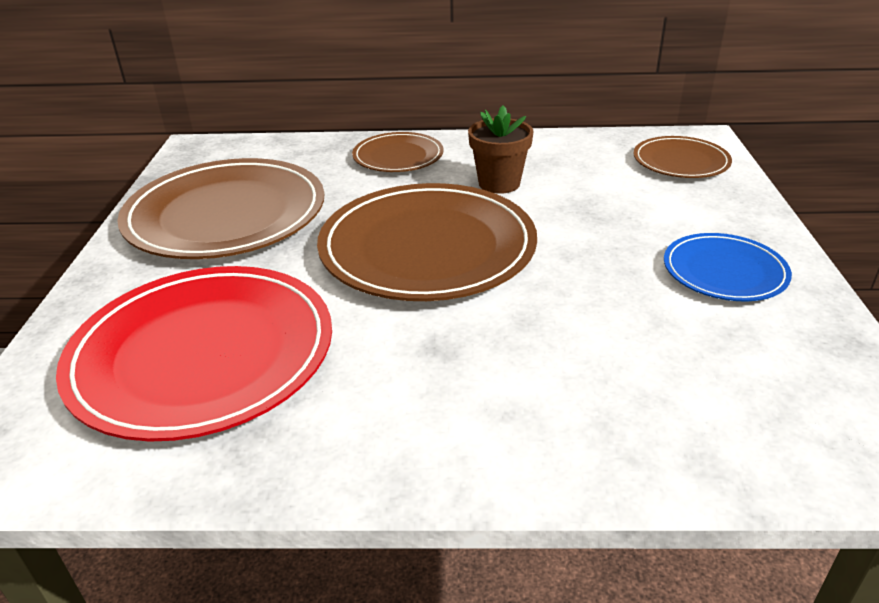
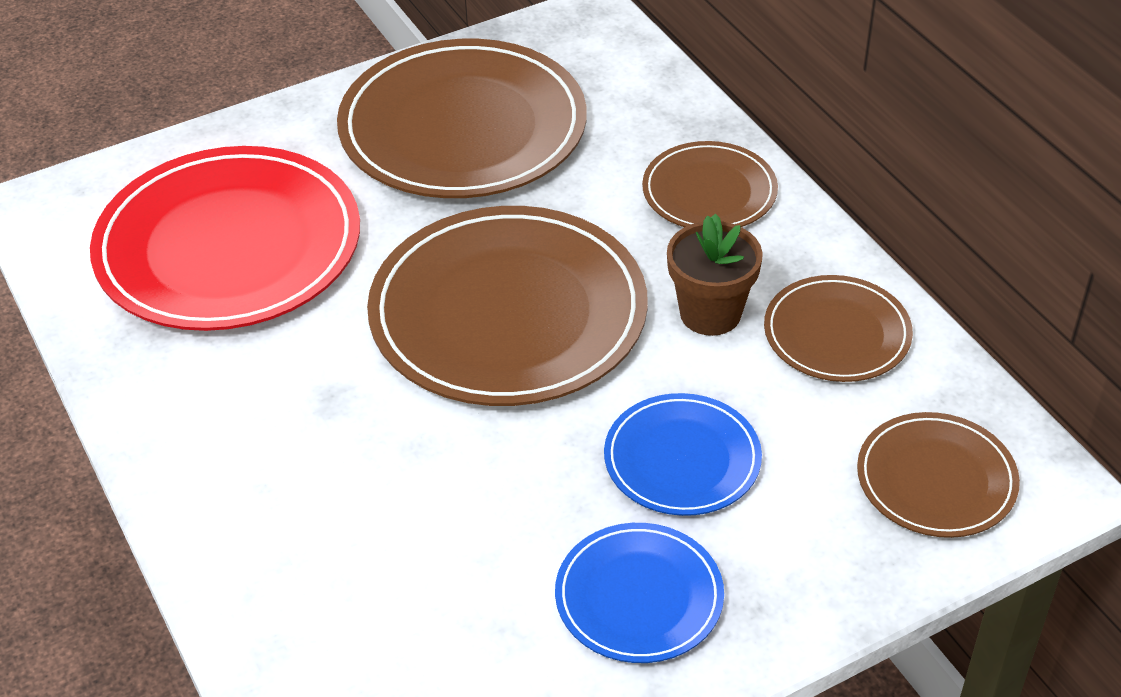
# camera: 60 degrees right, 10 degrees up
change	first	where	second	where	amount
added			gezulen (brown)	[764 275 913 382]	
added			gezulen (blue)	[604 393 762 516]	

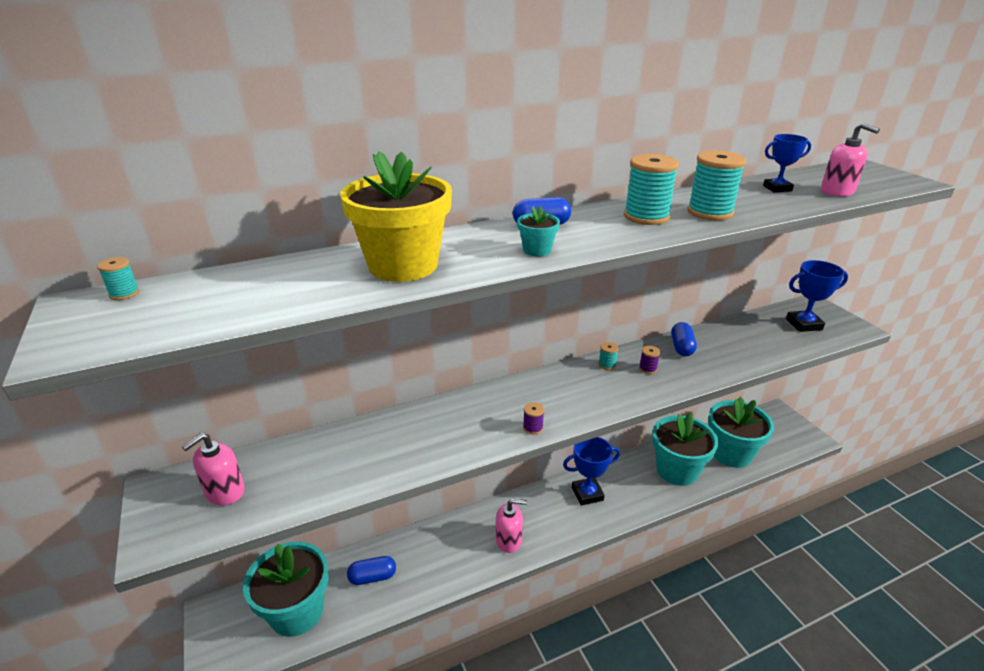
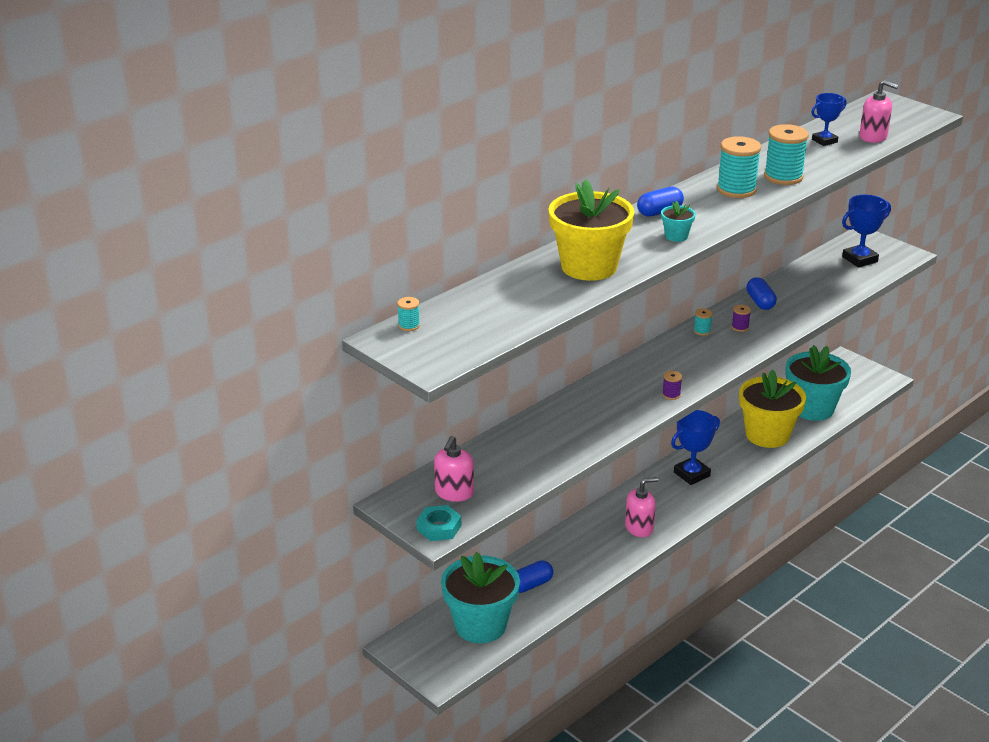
# camera: 20 degrees left, 0 degrees up
change	first	where	second	where	amount
recoloured	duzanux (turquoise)	[652 413 719 486]	duzanux (yellow)	[739 369 806 448]	
added			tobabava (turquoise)	[417 505 461 541]	

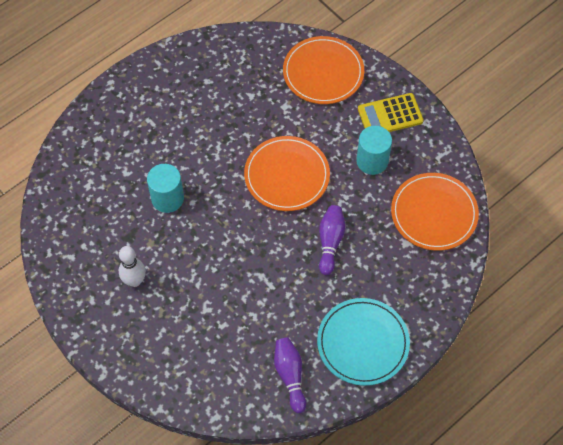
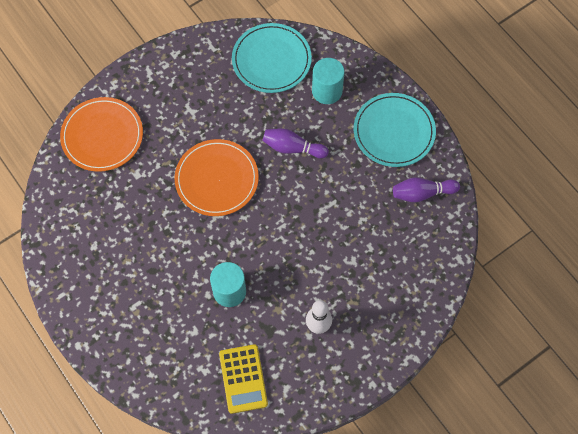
# camera: 85 degrees left, 5 degrees up
change	first	where	second	where	amount
moved	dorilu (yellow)	[358 93 424 132]		[219 344 268 414]	
moved	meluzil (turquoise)	[356 126 392 175]		[312 58 344 104]	
recoloured	gezulen (orange)	[391 173 479 251]	gezulen (turquoise)	[232 23 312 93]	

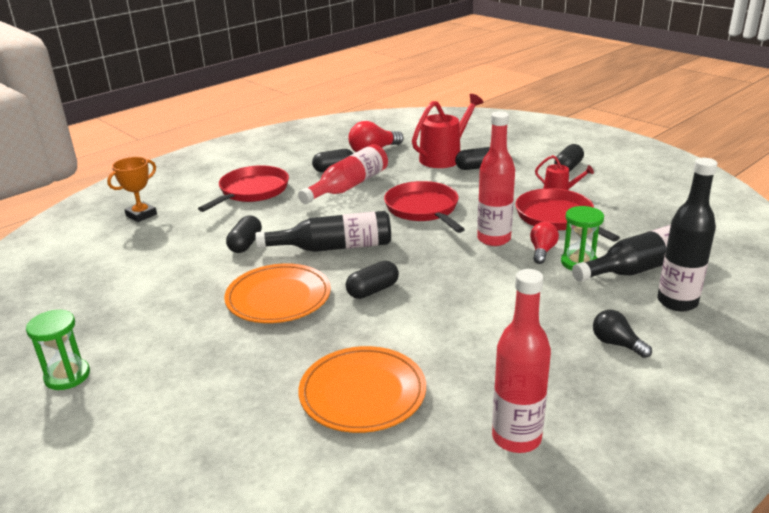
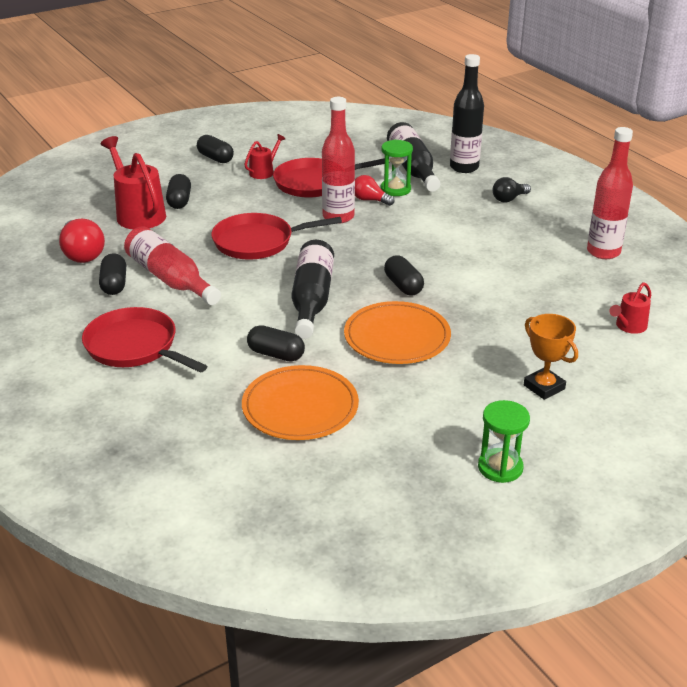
# camera: 80 degrees left, 5 degrees up
change	first	where	second	where	amount
moved	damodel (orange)	[107 157 157 222]		[524 314 578 400]	
moved	gezulen (orange)	[298 346 426 433]		[242 365 359 440]	
added			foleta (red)	[609 282 651 334]	

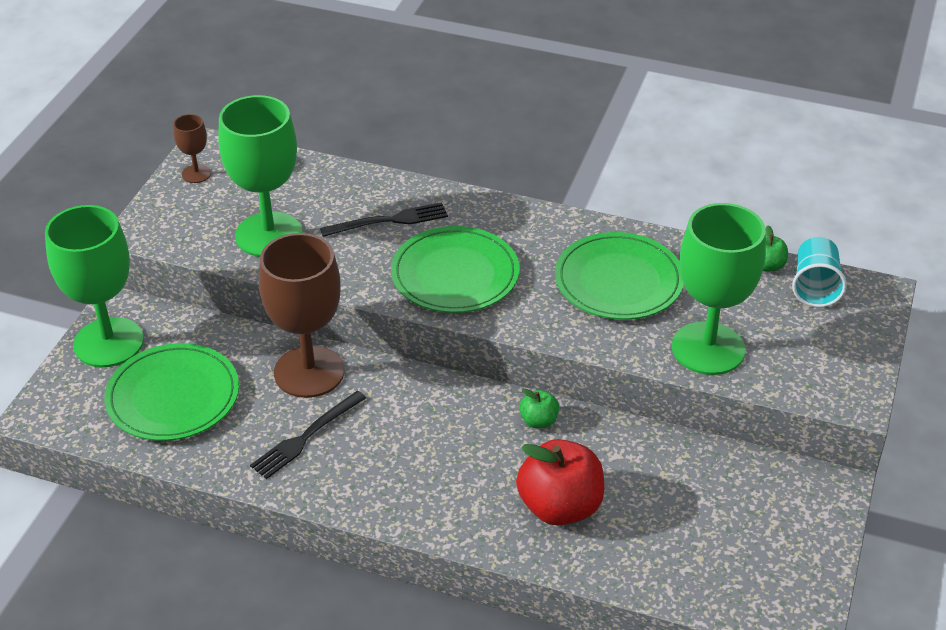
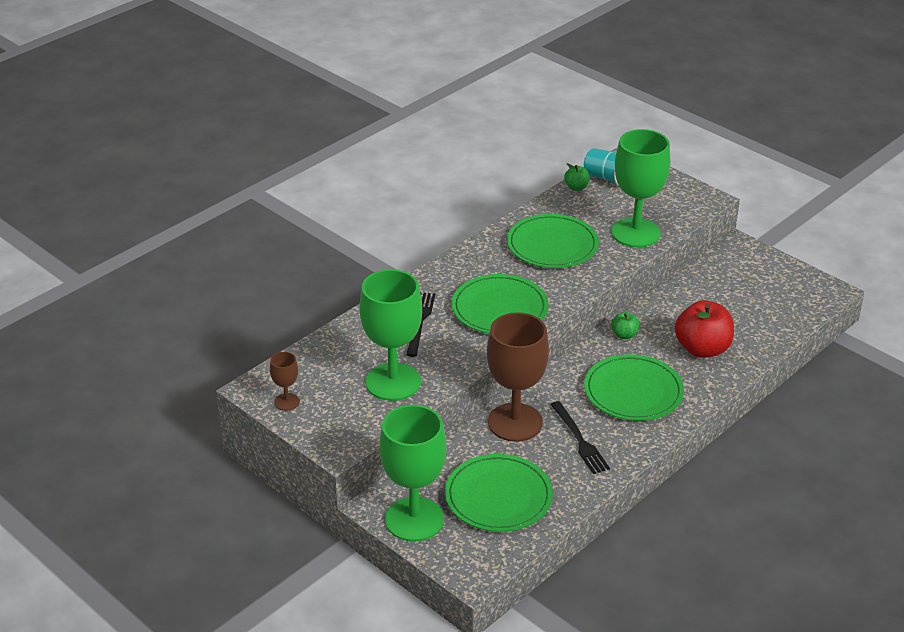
# camera: 65 degrees left, 5 degrees down
change	first	where	second	where	amount
added			gezulen (green)	[584 354 684 421]	

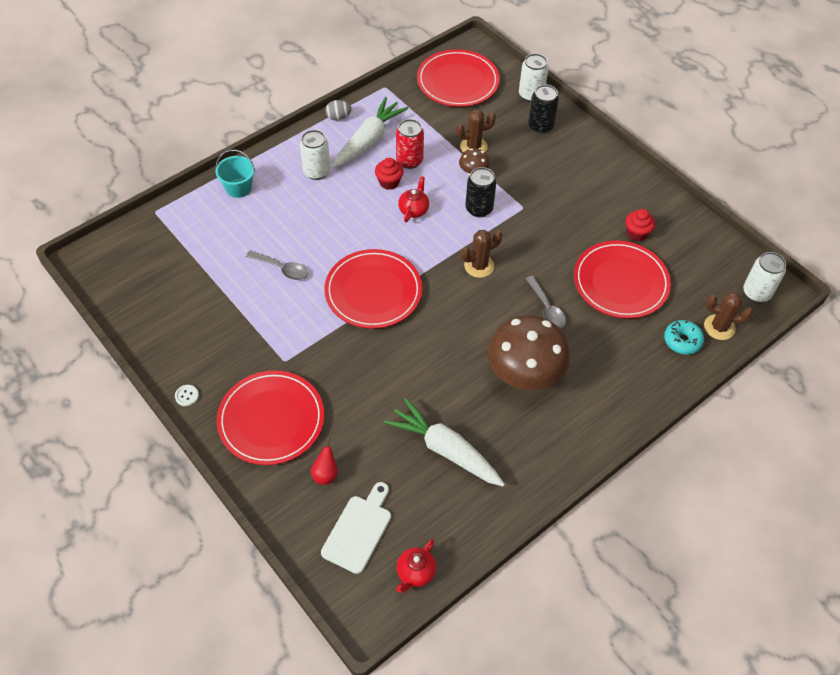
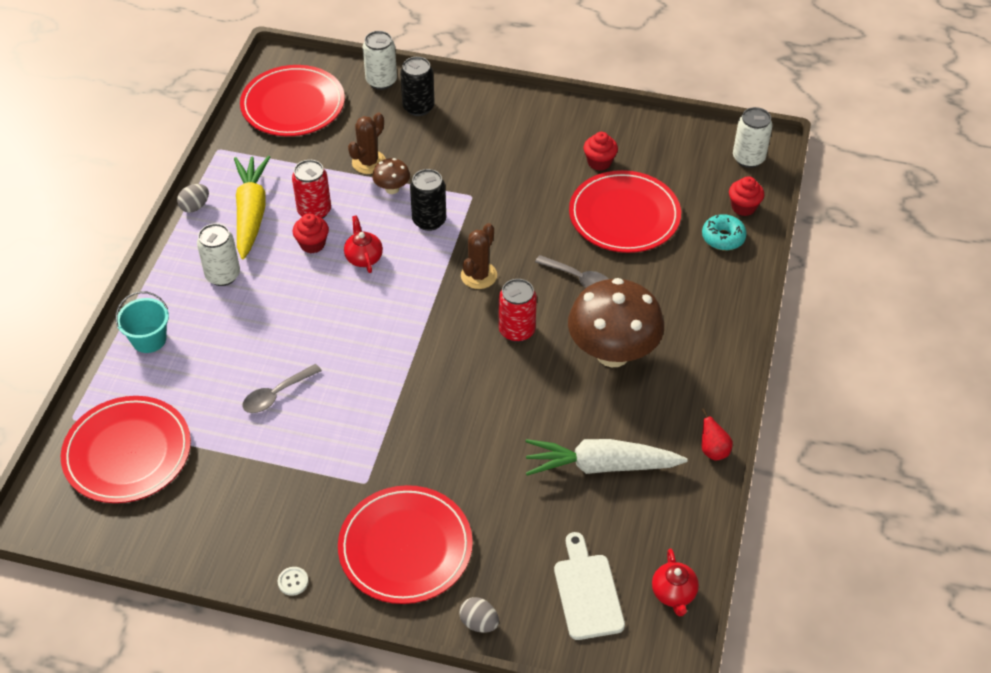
# camera: 35 degrees left, 5 degrees down
change	first	where	second	where	amount
recoloured	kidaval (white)	[333 97 409 168]	kidaval (yellow)	[234 156 270 259]	
moved	gezulen (red)	[324 249 422 329]		[61 396 191 503]	
turned	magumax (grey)	[246 250 308 280]		[242 364 322 413]	150 degrees clockwise
replaced	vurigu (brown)	[704 292 753 340]	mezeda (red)	[729 176 764 216]	
moved	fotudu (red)	[311 438 338 485]		[701 408 733 461]	
added			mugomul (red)	[499 279 537 342]	
added			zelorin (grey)	[459 597 499 633]	

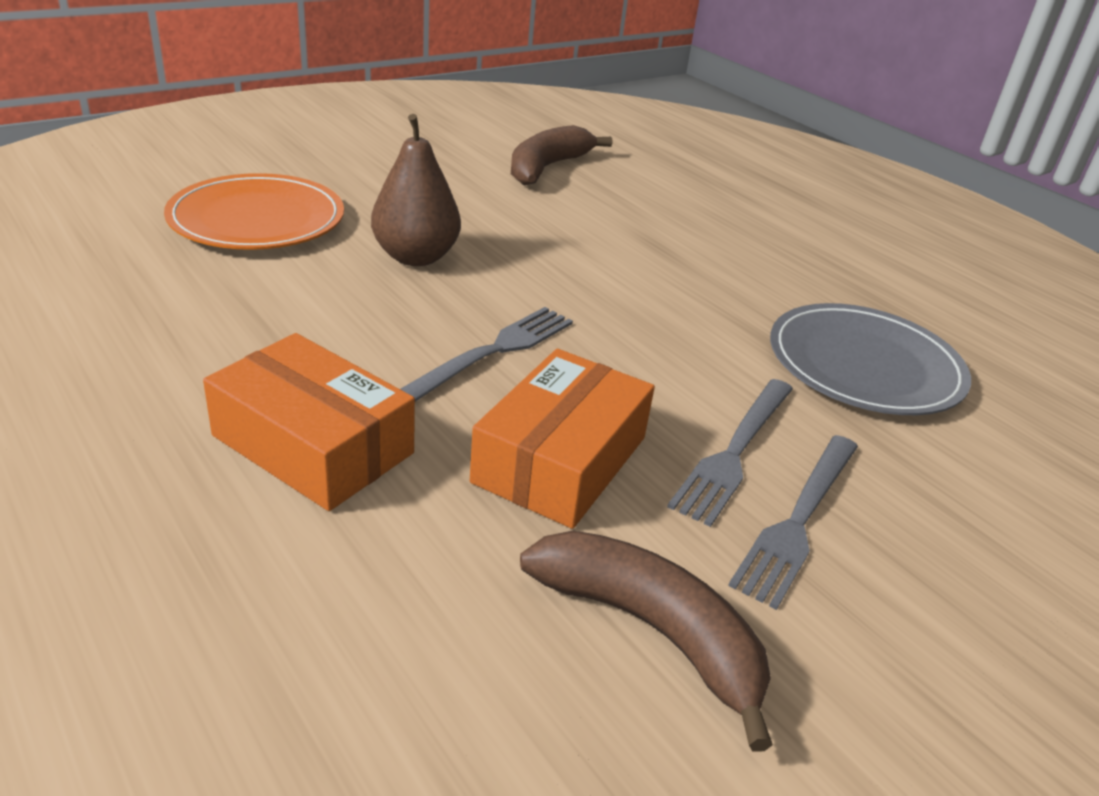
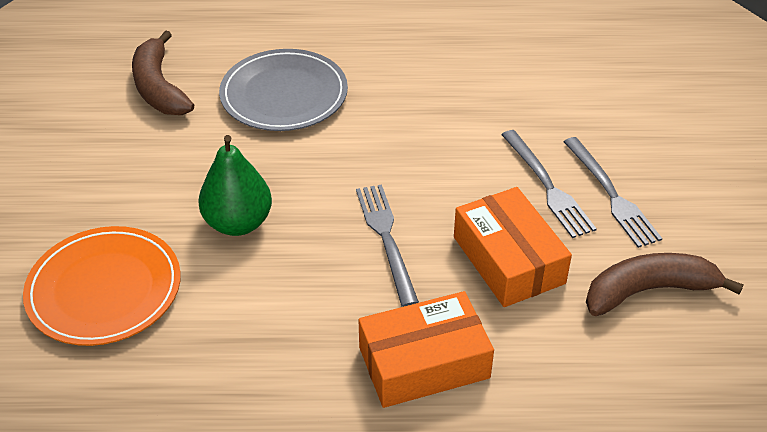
# camera: 50 degrees left, 10 degrees up
change	first	where	second	where	amount
recoloured	fotudu (brown)	[371 114 461 266]	fotudu (green)	[198 135 272 236]	
moved	gezulen (grey)	[770 303 971 415]		[219 49 348 131]	

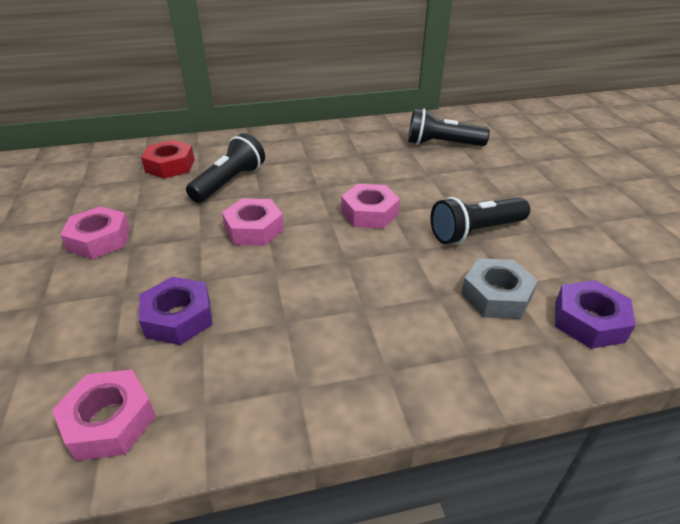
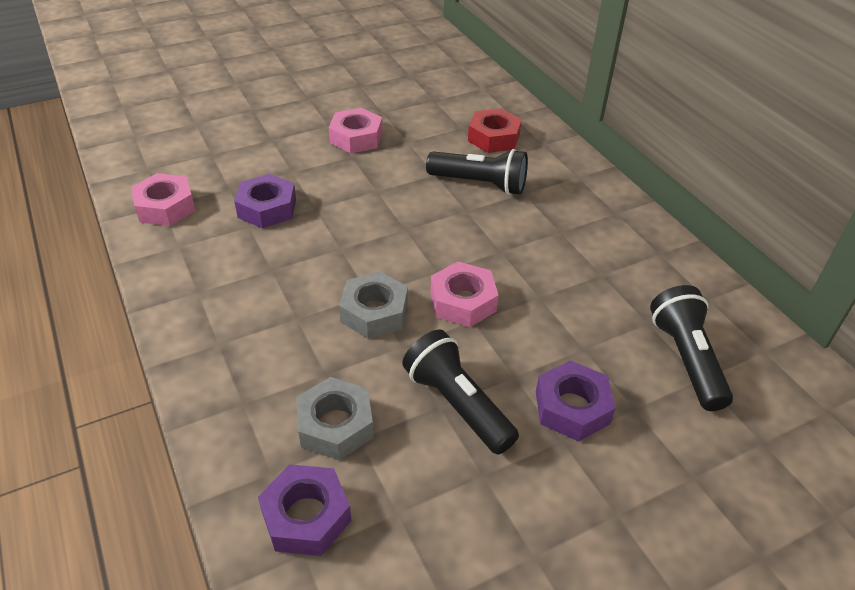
# camera: 75 degrees right, 5 degrees up
change	first	where	second	where	amount
removed	tobabava (pink)	[222 198 284 246]			
added			tobabava (grey)	[339 271 408 339]	
added			tobabava (purple)	[536 360 616 441]	

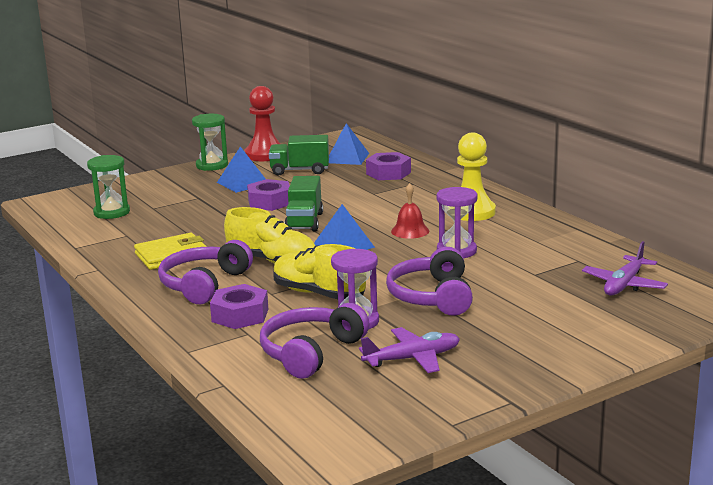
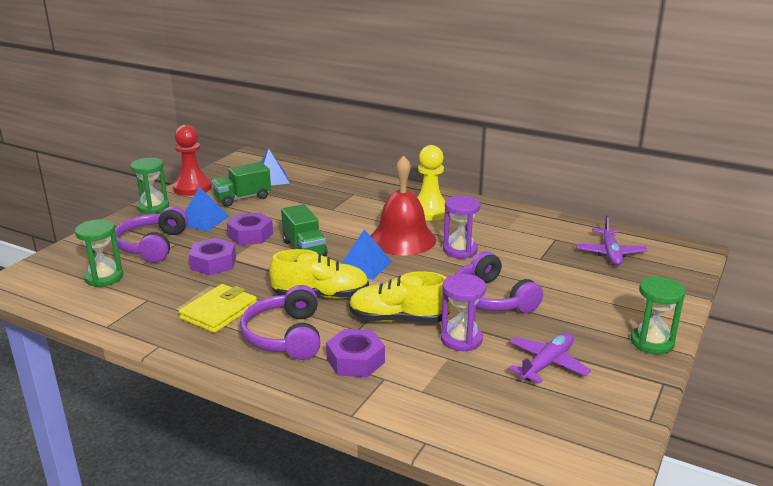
# camera: 30 degrees left, 5 degrees up
change	first	where	second	where	amount
moved	tobabava (purple)	[366 152 411 180]		[189 238 236 275]	
resized	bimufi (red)	[391 183 429 239]		[370 155 436 256]	x2.00
moved	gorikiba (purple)	[260 303 370 379]		[115 207 188 263]	
added			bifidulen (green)	[631 276 686 354]	

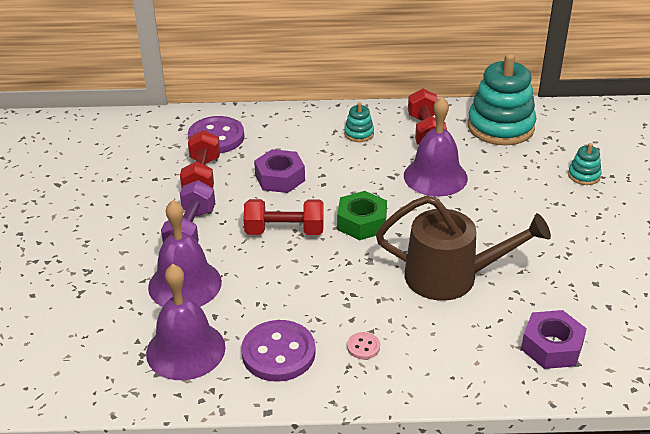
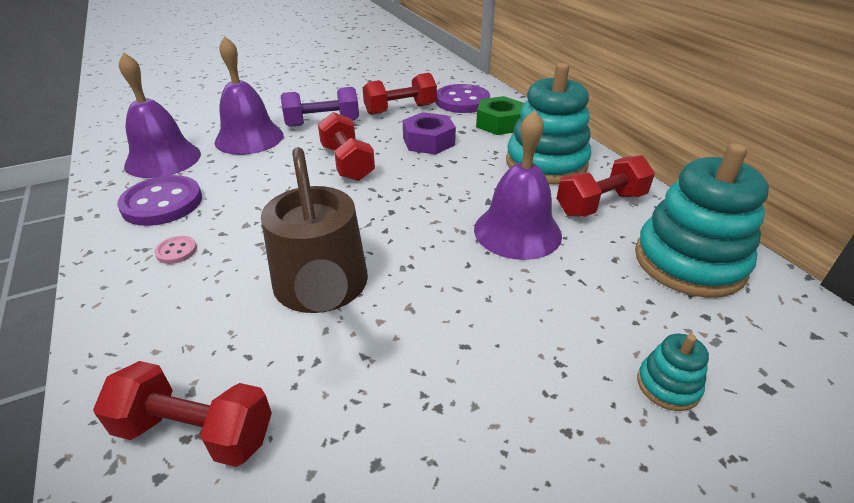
# camera: 65 degrees right, 0 degrees up
change	first	where	second	where	amount
resized	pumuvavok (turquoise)	[344 102 374 142]		[506 63 591 184]	x2.25
moved	tobabava (green)	[337 191 387 240]		[476 96 524 135]	
replaced	tobabava (purple)	[521 310 587 369]	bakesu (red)	[93 361 272 467]	

